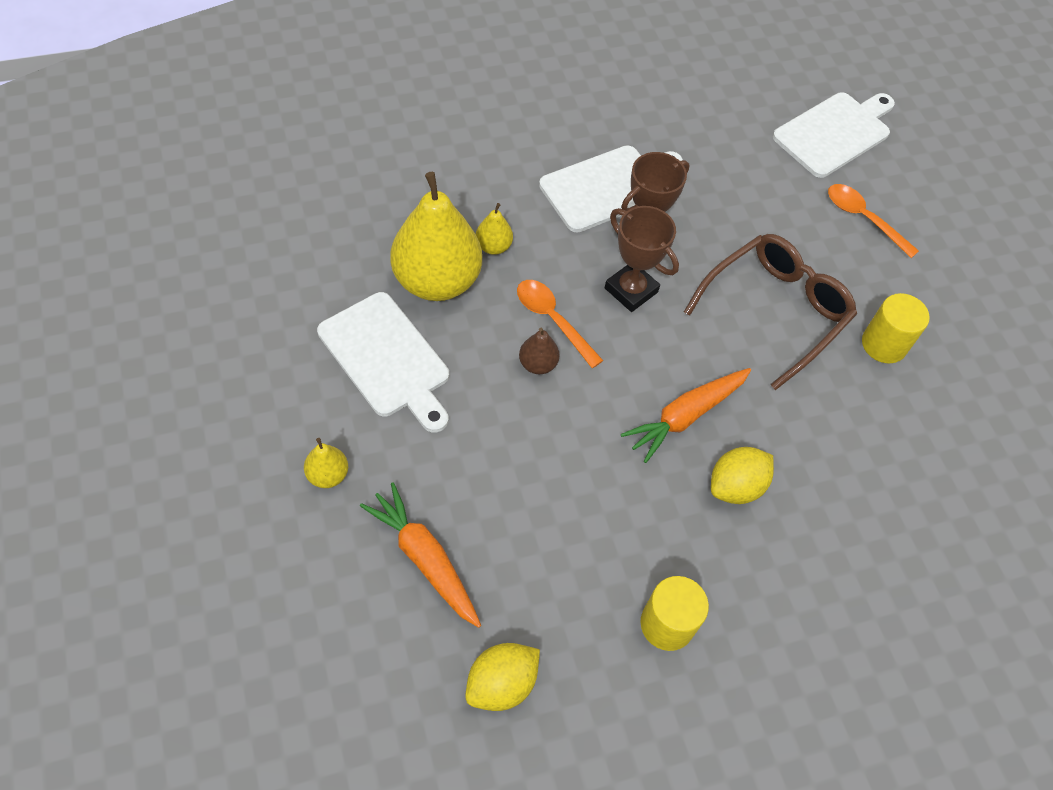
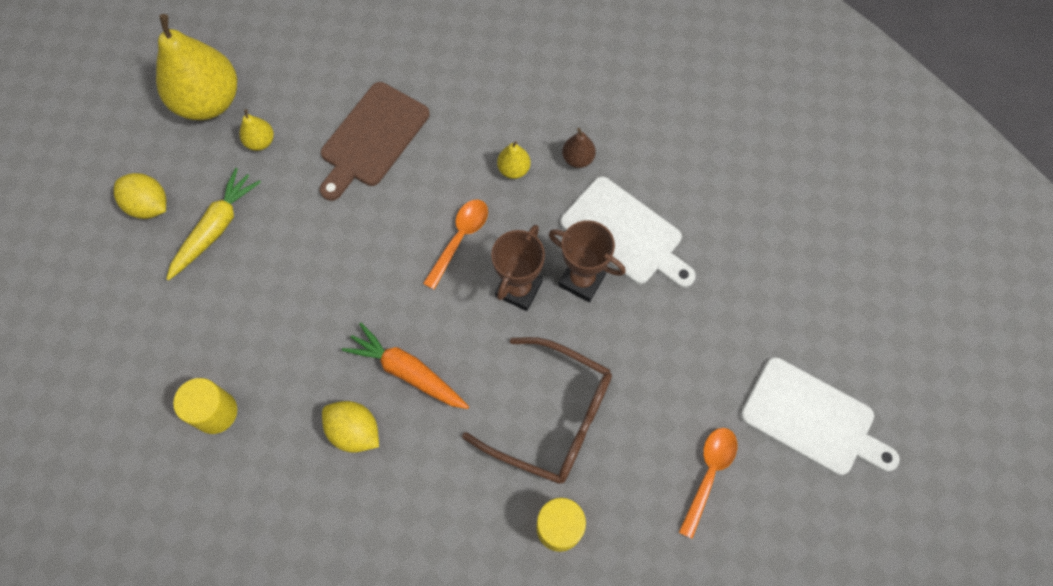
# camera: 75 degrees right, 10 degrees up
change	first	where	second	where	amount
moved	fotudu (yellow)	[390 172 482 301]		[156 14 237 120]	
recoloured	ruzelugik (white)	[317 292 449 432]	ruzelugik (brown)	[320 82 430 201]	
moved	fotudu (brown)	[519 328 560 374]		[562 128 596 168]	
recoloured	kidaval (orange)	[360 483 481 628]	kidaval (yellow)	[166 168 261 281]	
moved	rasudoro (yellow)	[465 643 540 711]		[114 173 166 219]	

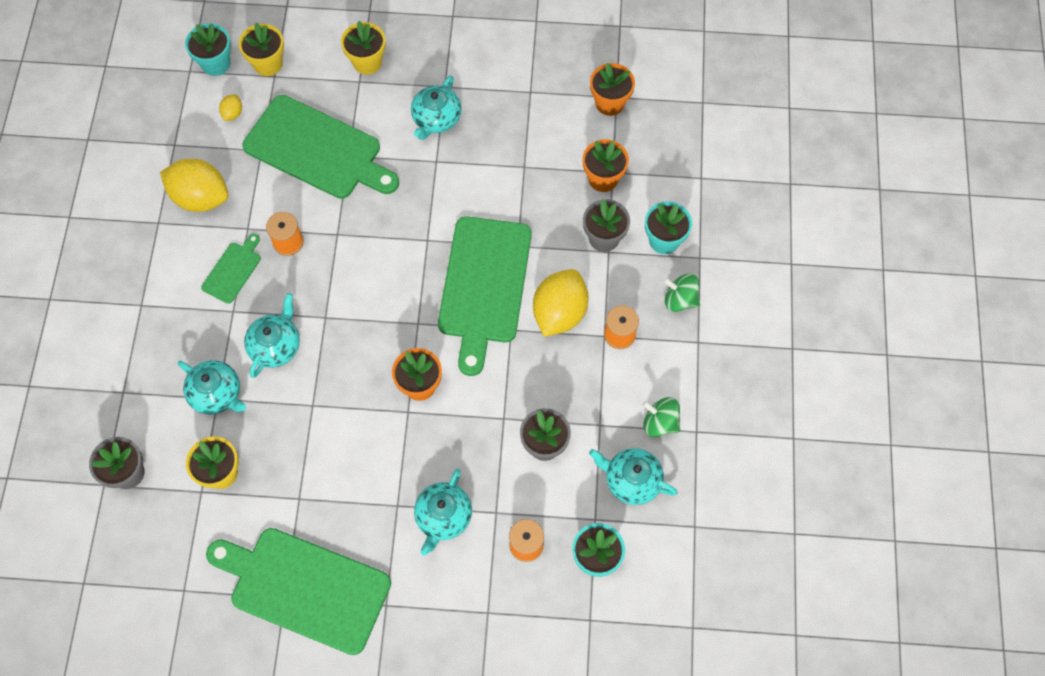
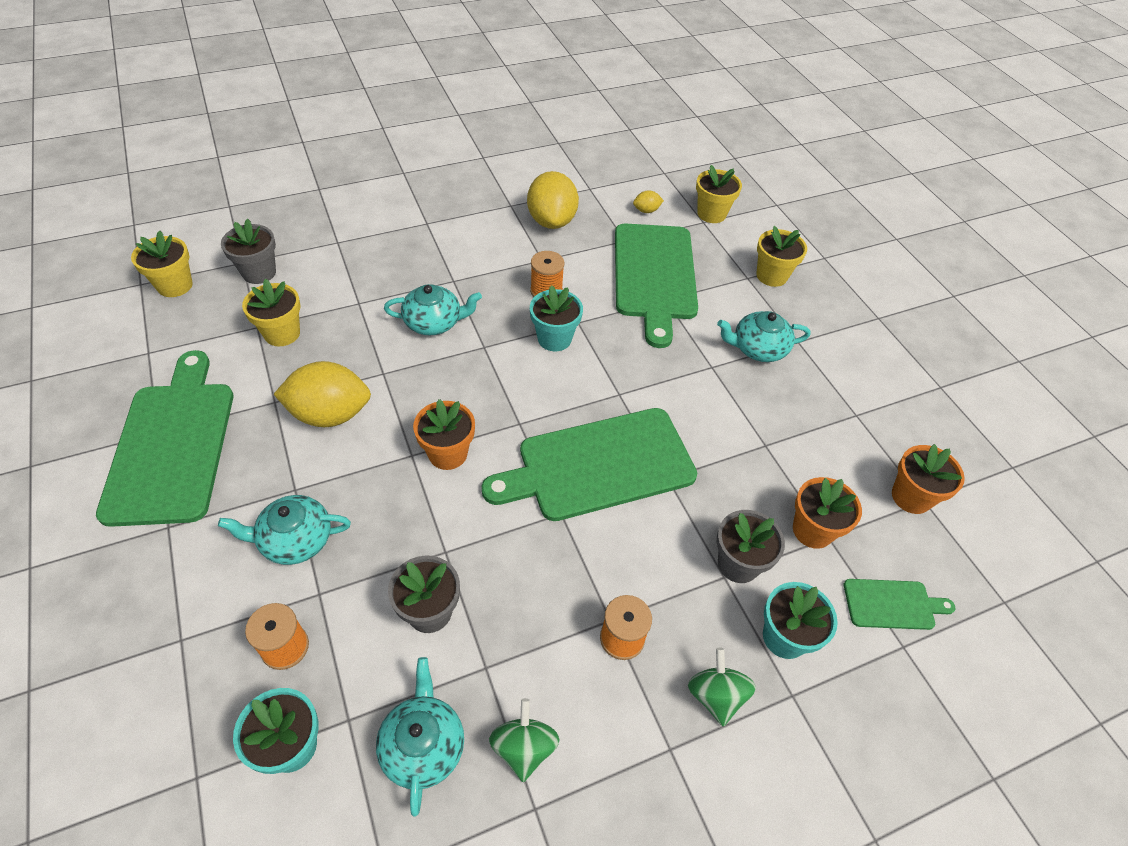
# camera: 60 degrees right, 15 degrees down
change	first	where	second	where	amount
moved	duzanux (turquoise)	[185 23 231 76]		[530 285 583 351]	
moved	ruzelugik (green)	[201 234 261 304]		[844 579 955 630]	
moved	rasudoro (yellow)	[533 269 589 337]		[273 361 371 427]	
removed	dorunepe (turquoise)	[178 360 246 414]			
added			duzanux (yellow)	[131 230 193 297]	

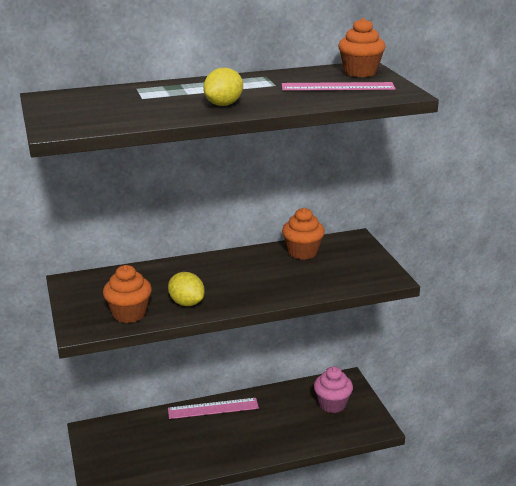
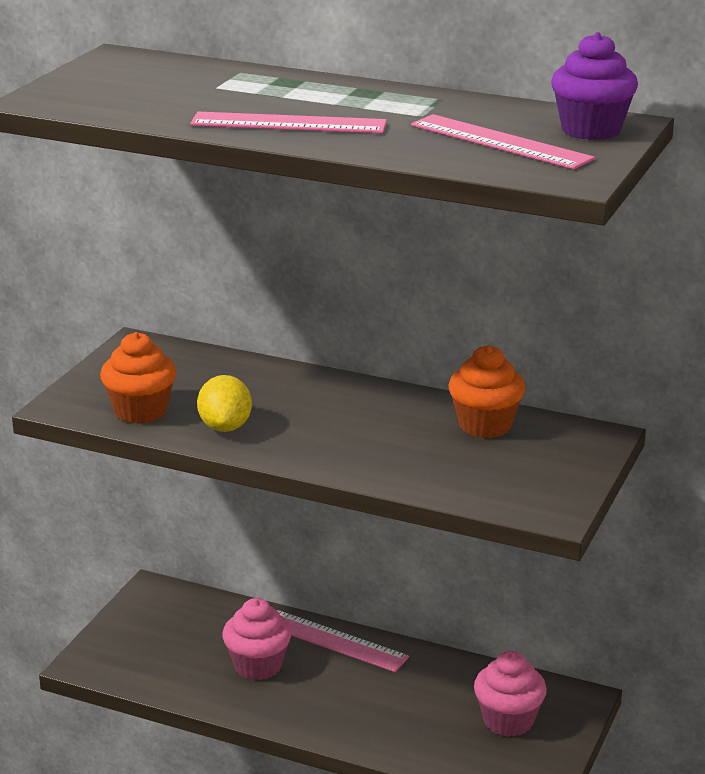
# camera: 40 degrees right, 0 degrees up
change	first	where	second	where	amount
recoloured	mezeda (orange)	[338 18 386 77]	mezeda (purple)	[551 32 638 140]	
replaced	rasudoro (yellow)	[203 68 243 106]	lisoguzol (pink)	[190 112 387 133]	
added			mezeda (pink)	[222 598 292 680]	

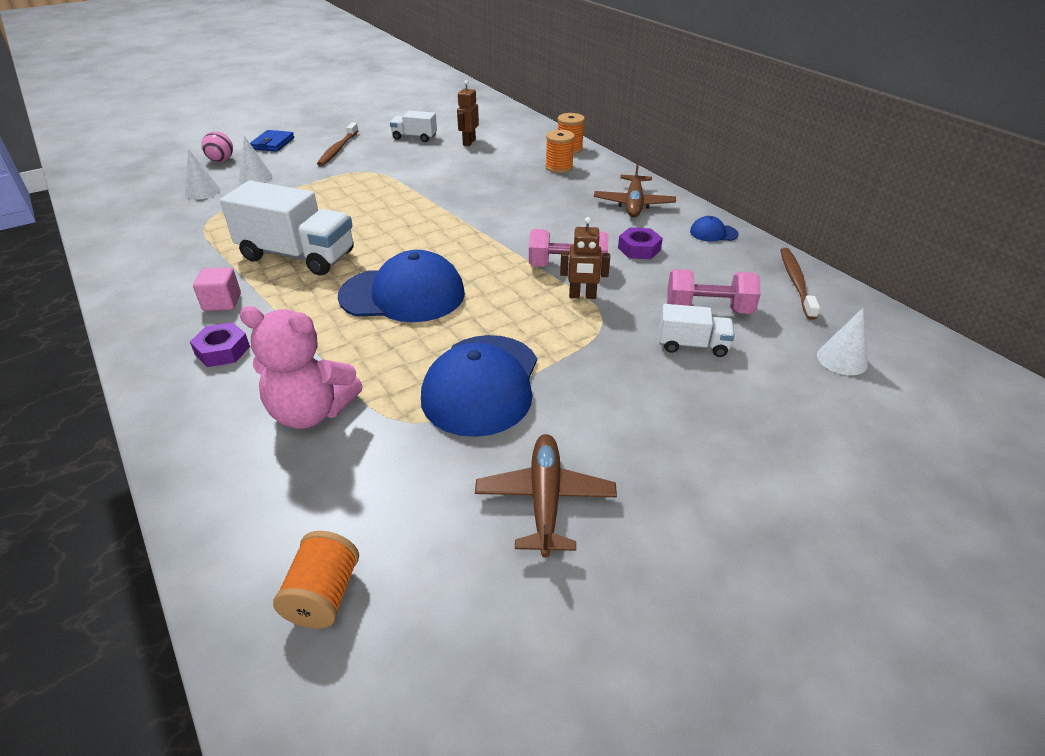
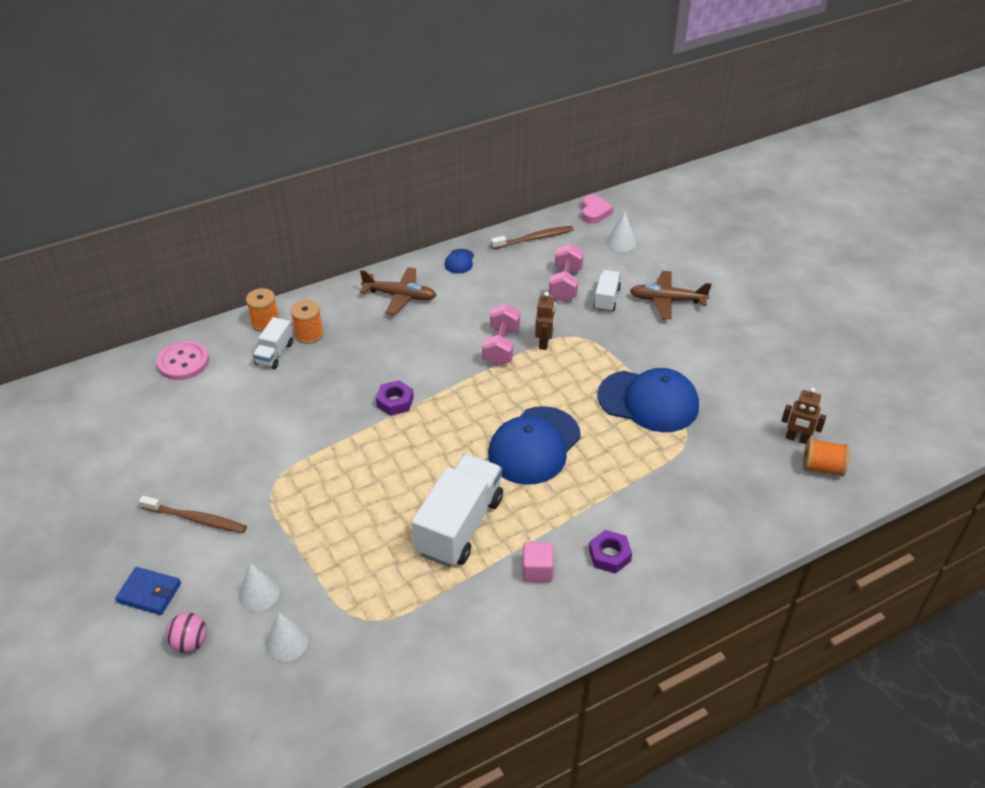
# camera: 85 degrees left, 5 degrees up
change	first	where	second	where	amount
moved	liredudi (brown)	[457 80 479 146]		[781 387 826 444]	
moved	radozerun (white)	[390 110 437 142]		[253 317 293 369]	
moved	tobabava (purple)	[618 227 663 259]		[376 380 414 416]	
turned	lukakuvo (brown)	[780 248 820 320]		[491 226 574 249]	150 degrees clockwise
turned	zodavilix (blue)	[338 250 465 322]		[488 406 581 485]	150 degrees counterclockwise
removed	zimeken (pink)	[239 306 363 429]			
moved	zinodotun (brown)	[475 434 617 558]		[630 271 712 319]	
added			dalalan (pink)	[582 195 613 224]	
added			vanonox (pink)	[157 341 209 380]	

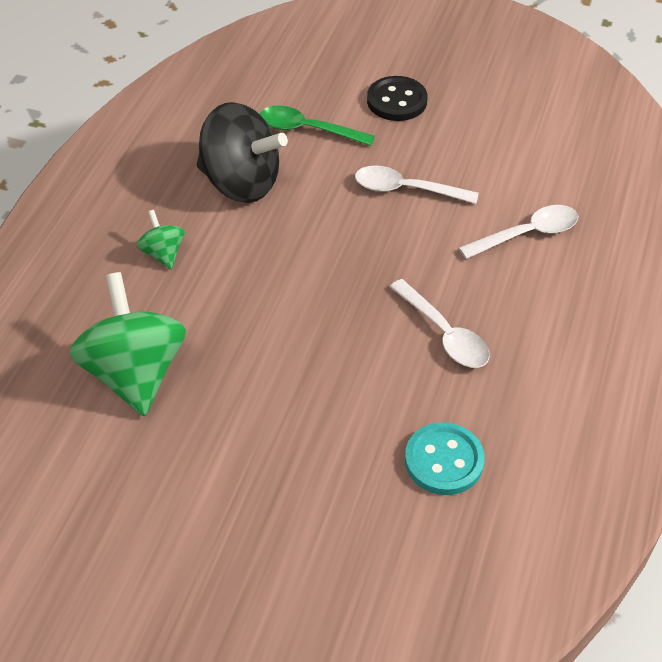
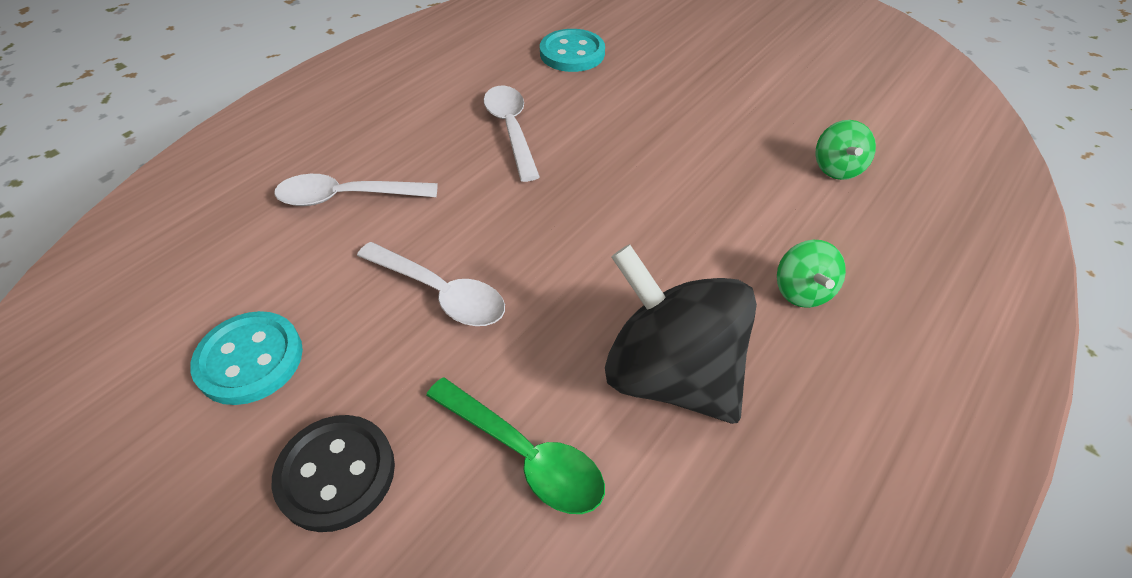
# camera: 160 degrees left, 0 degrees up
change	first	where	second	where	amount
resized	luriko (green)	[69 272 186 416]		[816 120 876 180]	x0.47
added			vanonox (turquoise)	[190 311 303 405]	

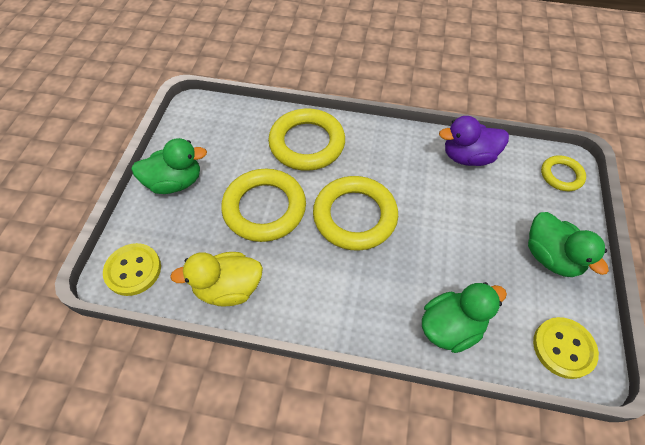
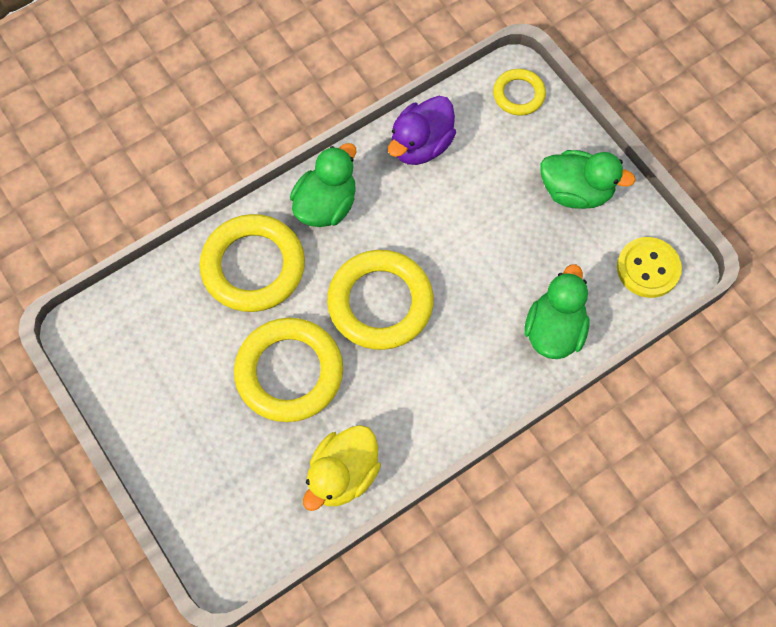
# camera: 45 degrees left, 10 degrees up
change	first	where	second	where	amount
moved	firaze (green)	[131 138 207 194]		[290 143 357 227]	
removed	vanonox (yellow)	[103 243 161 296]			

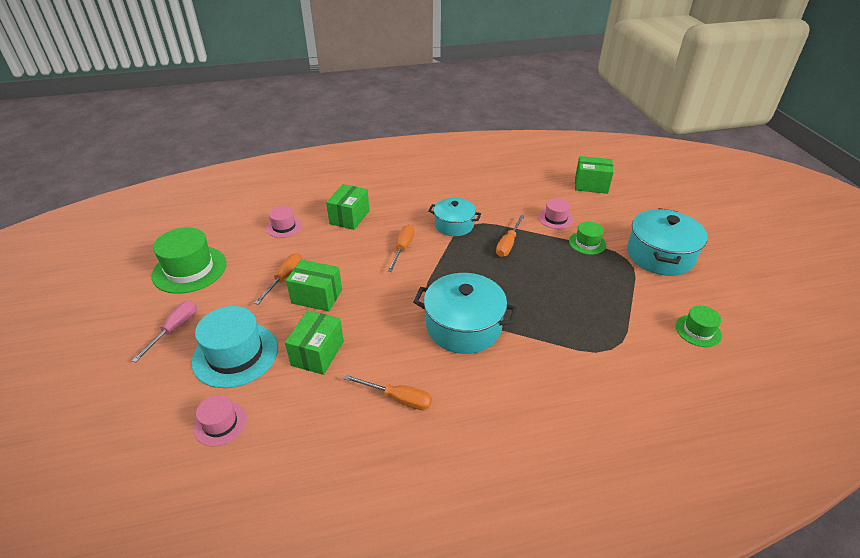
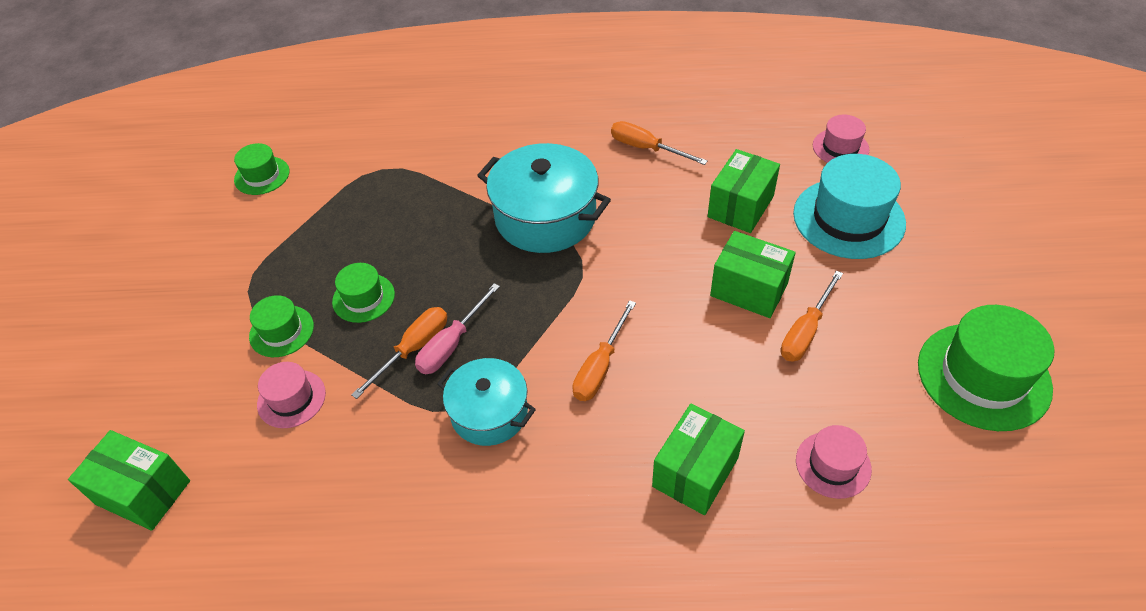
# camera: 165 degrees left, 10 degrees up
change	first	where	second	where	amount
removed	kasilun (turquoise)	[627 208 708 276]			
moved	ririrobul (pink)	[132 300 197 362]		[415 283 500 374]	
added			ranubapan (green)	[332 263 395 323]	

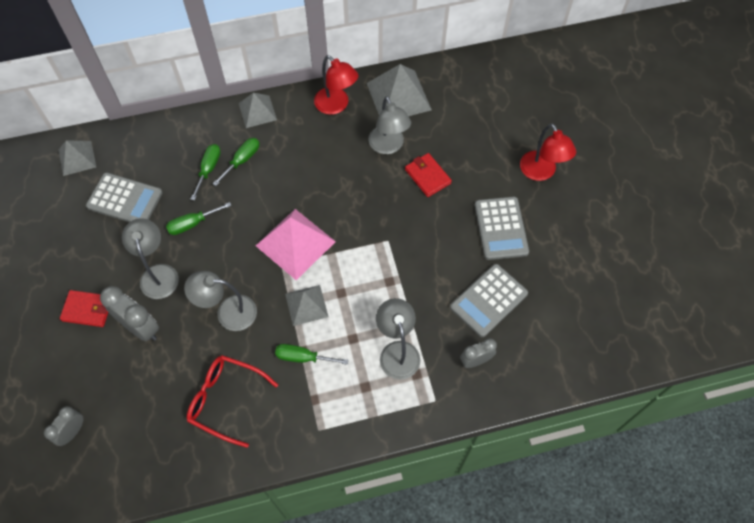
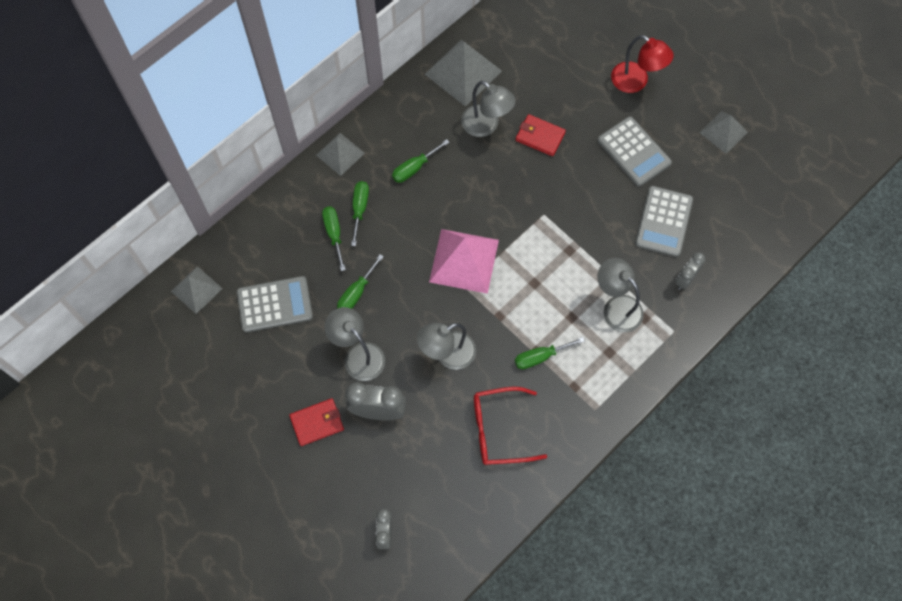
# camera: 30 degrees left, 5 degrees up
change	first	where	second	where	amount
removed	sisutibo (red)	[314 55 358 115]			
moved	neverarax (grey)	[285 285 328 326]		[699 111 748 154]	
added			ririrobul (green)	[392 139 450 183]	

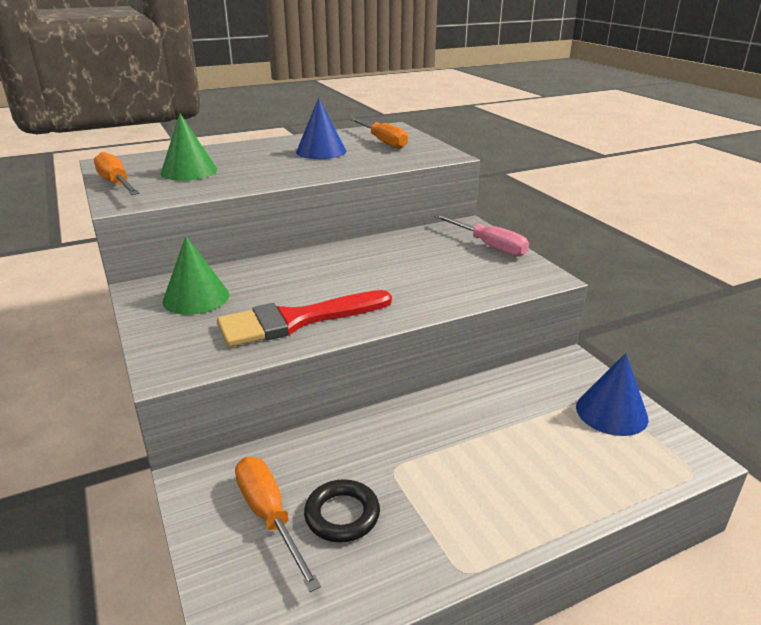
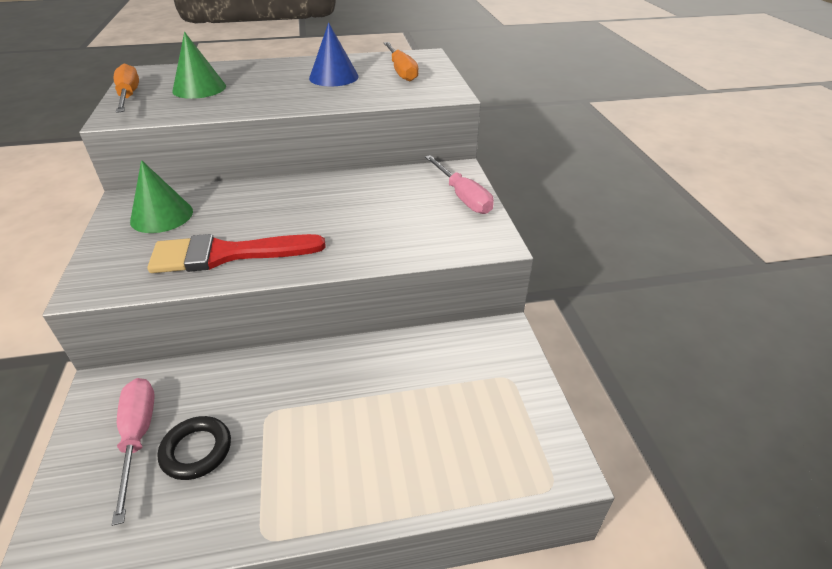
# camera: 15 degrees right, 10 degrees up
change	first	where	second	where	amount
removed	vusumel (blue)	[576 353 649 436]			
recoloured	ririrobul (orange)	[235 457 321 592]	ririrobul (pink)	[112 378 155 526]	

